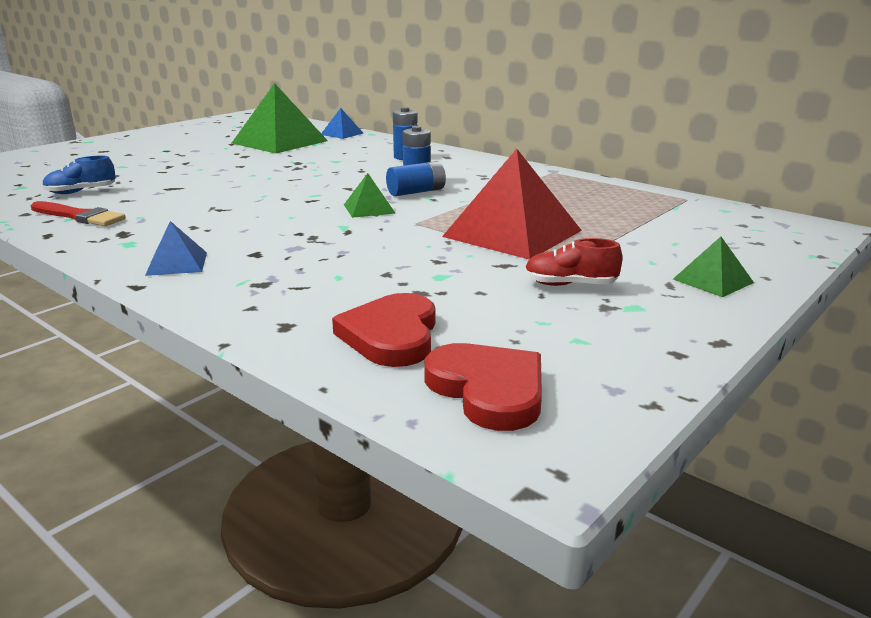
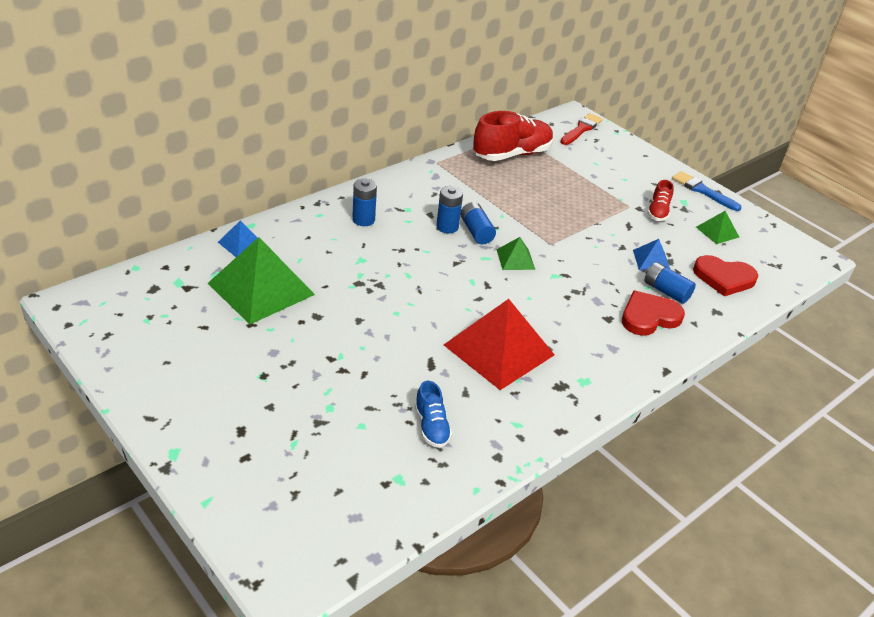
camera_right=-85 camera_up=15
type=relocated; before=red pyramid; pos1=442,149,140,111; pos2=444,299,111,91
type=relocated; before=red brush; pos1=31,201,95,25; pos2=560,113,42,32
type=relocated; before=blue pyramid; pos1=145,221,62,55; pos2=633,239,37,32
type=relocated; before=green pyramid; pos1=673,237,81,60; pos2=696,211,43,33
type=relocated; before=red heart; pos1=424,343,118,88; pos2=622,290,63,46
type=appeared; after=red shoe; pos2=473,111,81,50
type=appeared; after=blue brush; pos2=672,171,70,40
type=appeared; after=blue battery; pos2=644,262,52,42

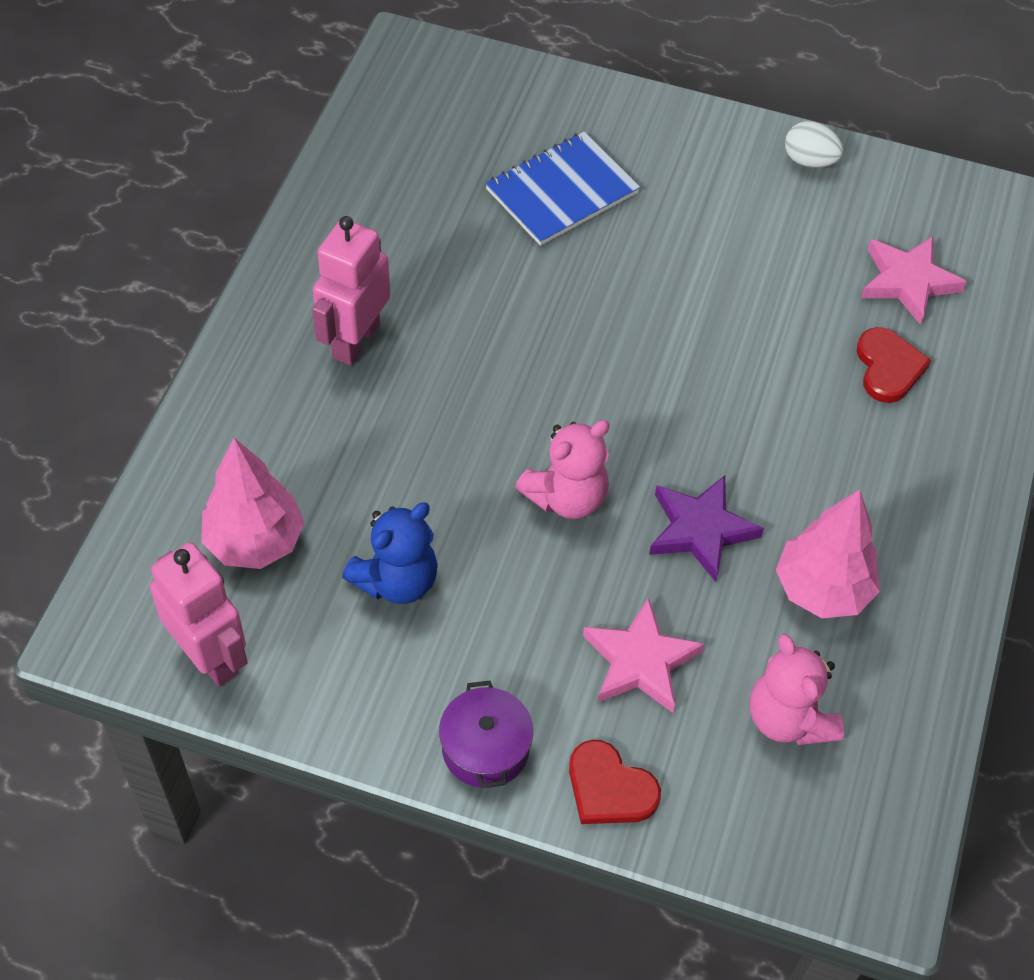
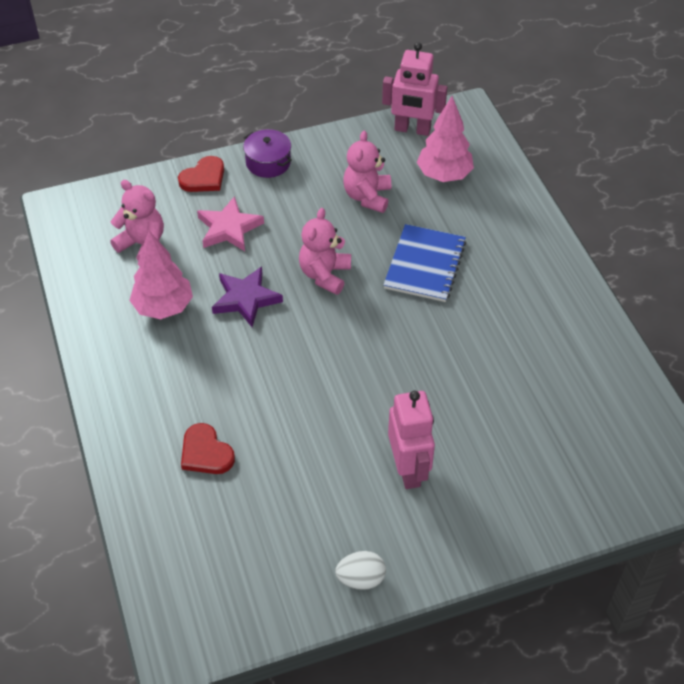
camera_right=145 camera_up=-5
type=relocated; before=blue notebook; pos1=485,132,155,114; pos2=383,224,83,78
type=relocated; before=pink robot; pos1=312,216,78,150; pos2=388,391,47,98
type=missing; before=pink star; pos1=861,236,106,89
type=colour; before=blue teddy bear; after=pink teddy bear; pos1=342,503,96,101; pos2=343,131,48,82
type=spun; before=red heart; pos1=569,740,92,84; pos2=178,156,46,36; turn=135

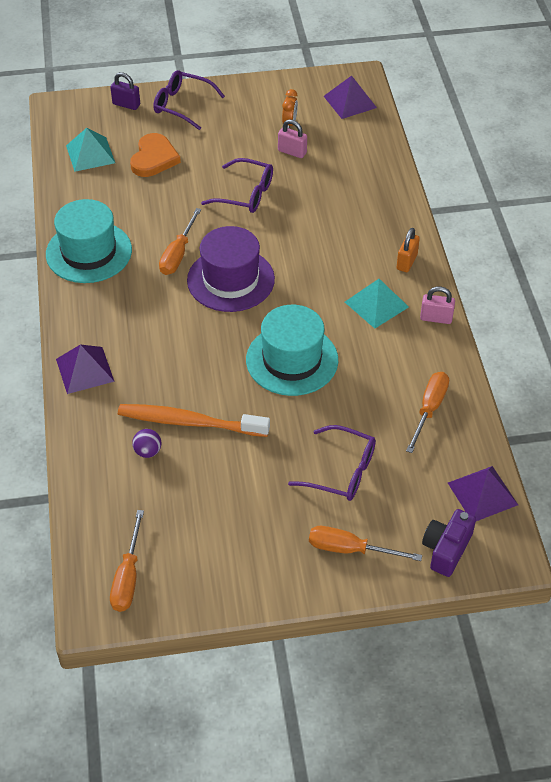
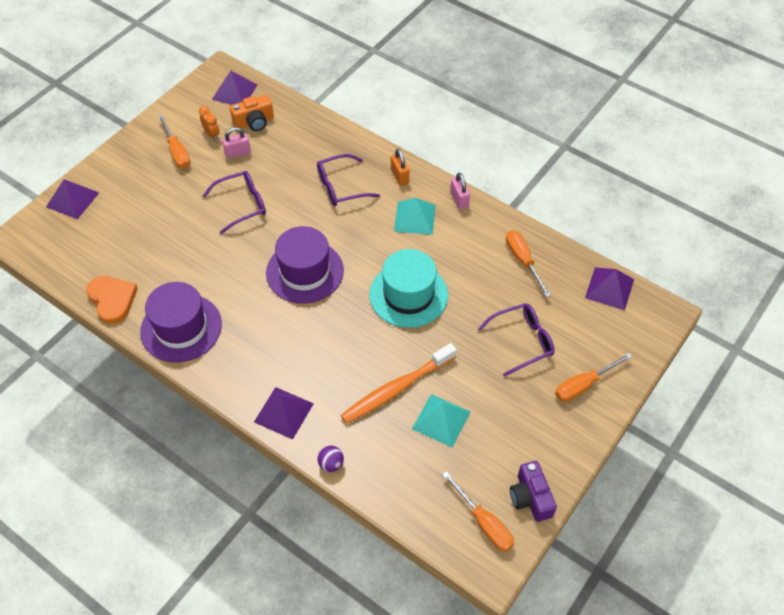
camera_right=-45 camera_up=5
type=relocated; before=purple glasses; pos1=153,70,72,60; pos2=317,154,63,52
type=exchanged; before=purple padlock; after=purple pyramid; pos1=110,72,30,38; pos2=46,179,53,40
type=relocated; before=turquoise pyramid; pos1=66,128,49,44; pos2=412,394,59,53
type=relocated; before=orange heart; pos1=130,133,51,44; pos2=86,276,52,48
type=colour; before=turquoise hat; after=purple hat; pos1=46,199,86,84; pos2=140,282,82,81
type=relocated; before=orange screwdriver; pos1=159,208,42,67; pos2=158,114,32,55
type=spun; before=pink padlock; pos1=420,286,35,38; pos2=450,172,20,38; turn=-75
type=relocated; before=purple ball; pos1=132,429,29,29; pos2=317,445,27,27
type=relocated; before=purple camera; pos1=422,509,54,68; pos2=510,461,47,61
type=appeared; after=orange camera; pos2=230,95,44,36

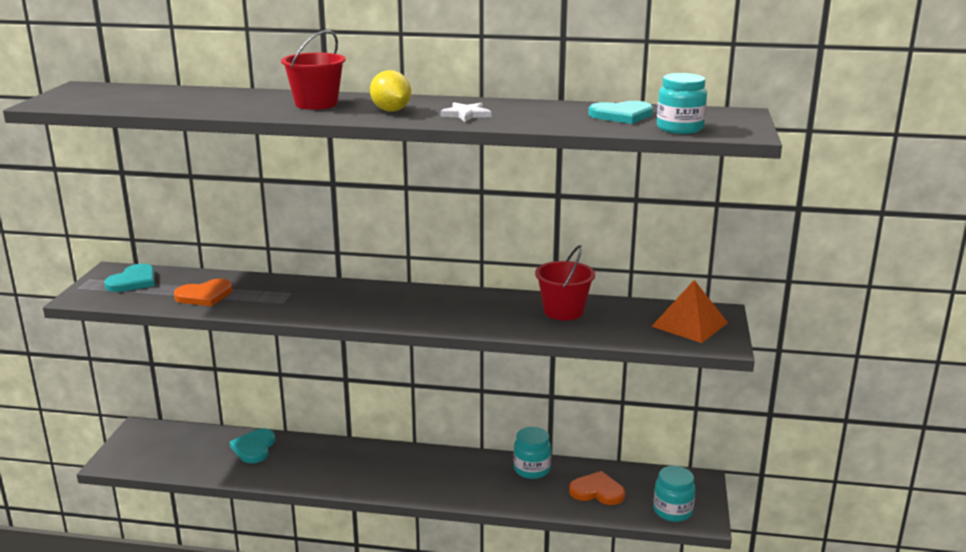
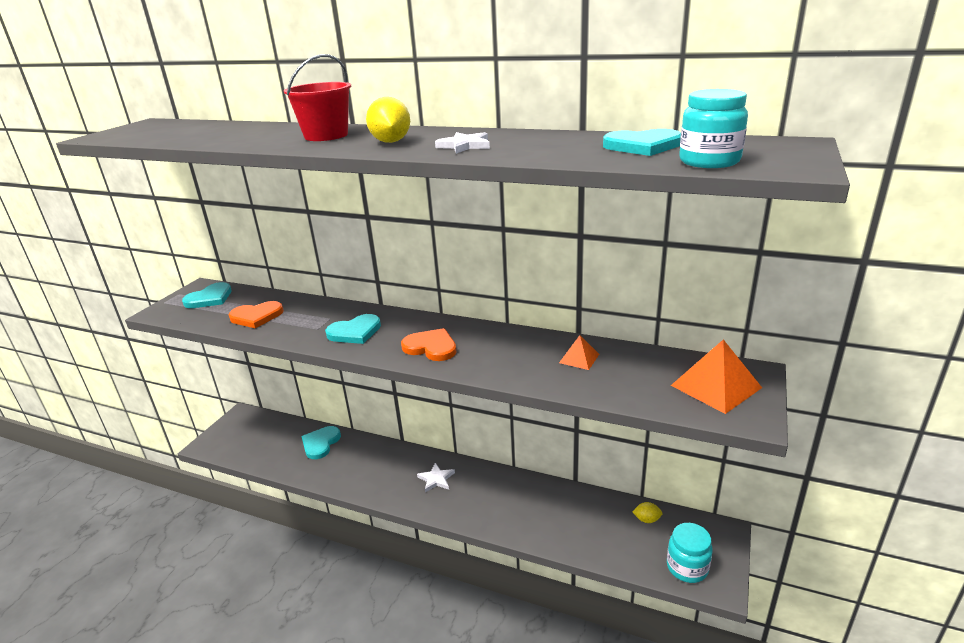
camera_right=15 camera_up=5
type=exchanged; before=red bucket; after=orange pyramid; pos1=535,245,60,76; pos2=559,335,40,35
type=missing; before=turquoise jar; pos1=514,427,37,52
type=relocated; before=orange heart; pos1=569,471,56,34; pos2=401,328,56,33
type=appeared; after=turquoise heart; pos2=325,314,56,30
type=appeared; after=white star; pos2=417,463,38,29
type=appeared; after=yellow lemon; pos2=633,502,30,21

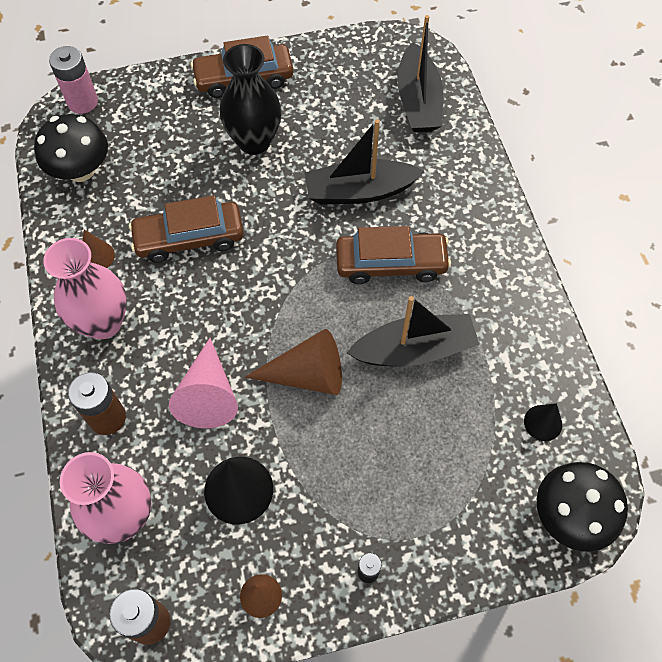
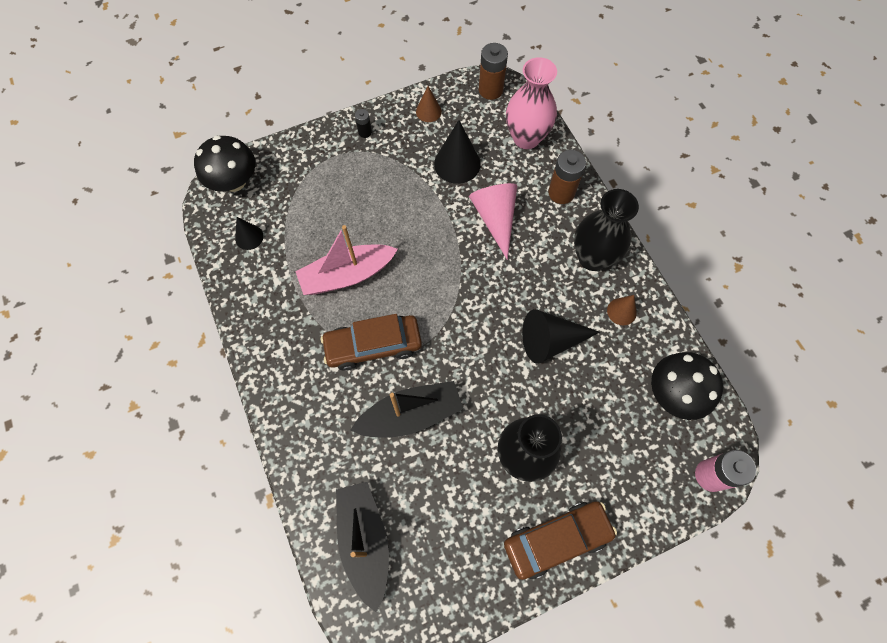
camera_right=170 camera_up=5
type=exchanged; before=brown car; after=black cone; pos1=129,195,115,68; pos2=522,309,78,55
type=colour; before=pink vase; after=black vase; pos1=43,238,84,101; pos2=574,189,65,82
type=colour; before=black boat; after=pink boat; pos1=347,296,132,70; pos2=295,225,103,70
type=missing; before=brown cone; pos1=244,329,98,66

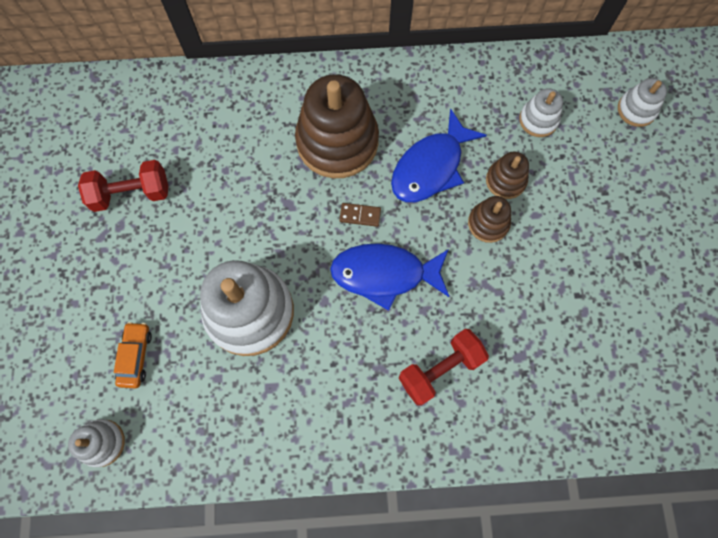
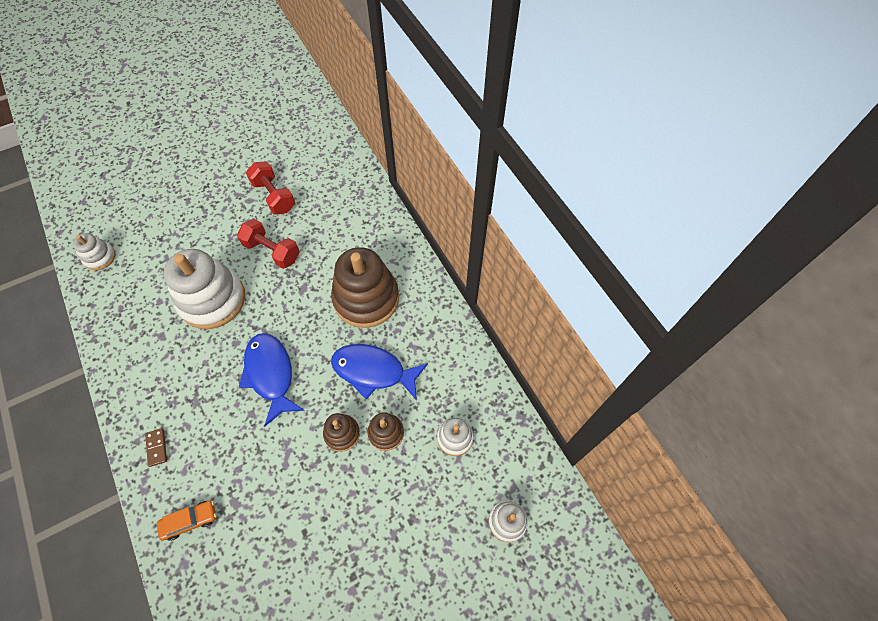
camera_right=65 camera_up=-10
type=relocated; before=brown domino; pos1=339,203,42,24; pos2=145,428,22,39
type=relocated; before=orange car; pos1=114,322,38,66; pos2=157,501,60,40
type=relocated; before=red dumbbell; pos1=399,329,90,77; pos2=237,219,63,50

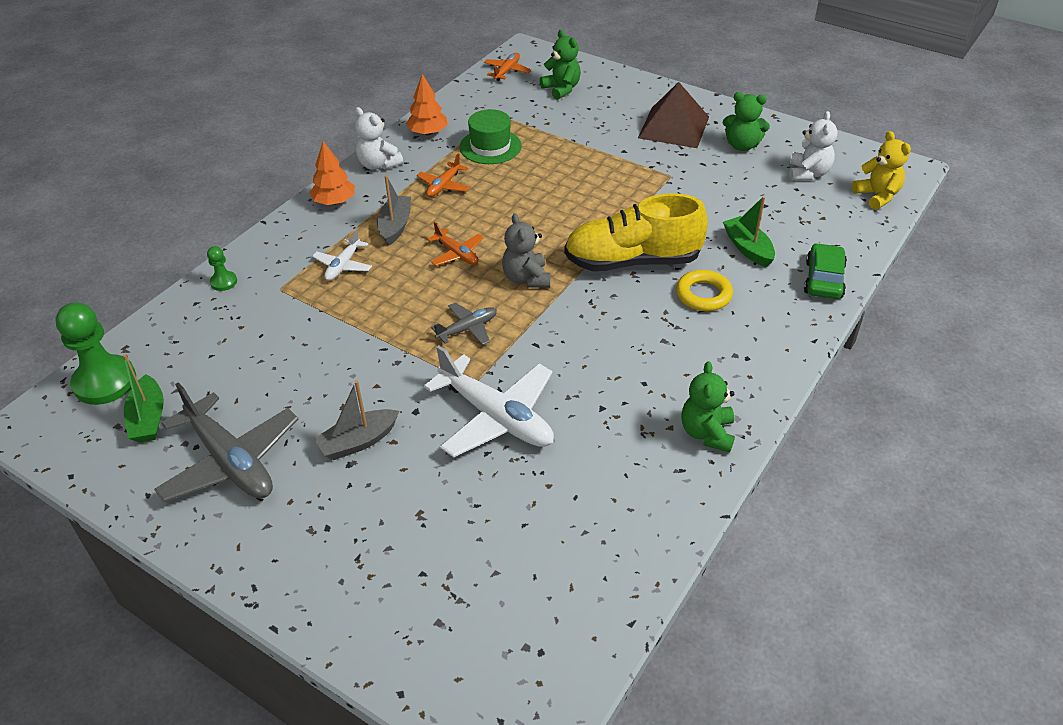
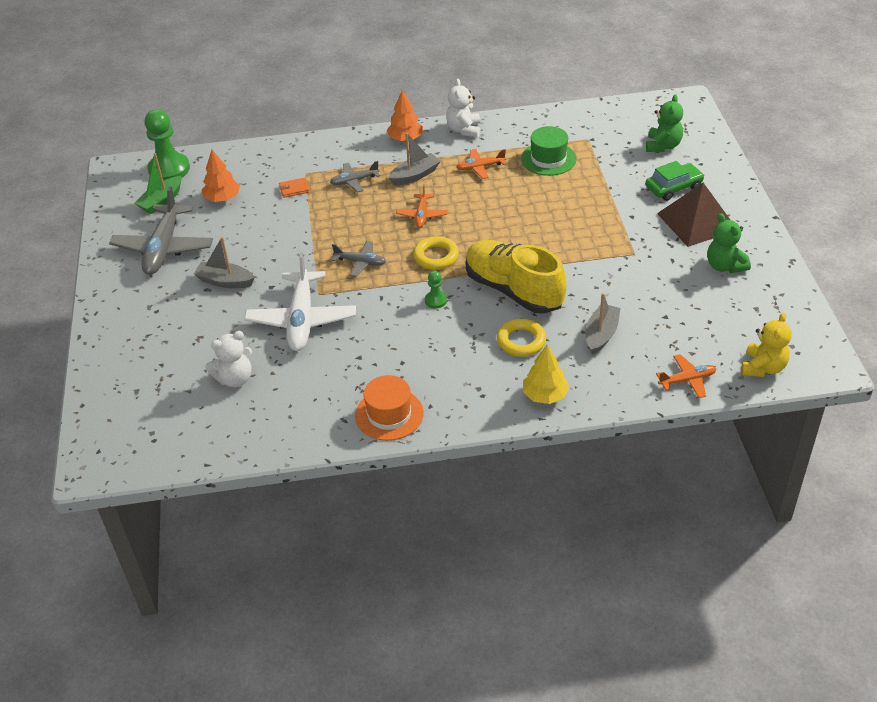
camera_right=50 camera_up=0
type=relocated; before=orange plane; pos1=484,53,47,28; pos2=656,354,61,44
type=relocated; before=orange tree; pos1=406,74,42,61; pos2=201,150,39,52
type=relocated; before=white teddy bear; pos1=789,111,49,70; pos2=205,331,47,56
type=colour; before=green boat; after=grey boat; pos1=723,196,52,71; pos2=585,293,36,62
type=exchanged; before=grey teddy bear; after=yellow ring; pos1=502,213,48,75; pos2=413,236,46,34
type=colour; before=white plane; after=grey plane; pos1=312,229,60,52; pos2=330,161,50,31
type=relocated; before=green car; pos1=804,243,43,56; pos2=645,161,59,40
type=relocated; before=green pawn; pos1=207,246,30,45; pos2=425,271,22,37
type=exchanged; before=green teddy bear; after=orange hat; pos1=681,361,54,92; pos2=355,375,69,66
type=appeared; after=orange wallet; pos2=279,178,31,20
type=appeared; after=yellow tree; pos2=523,345,46,59

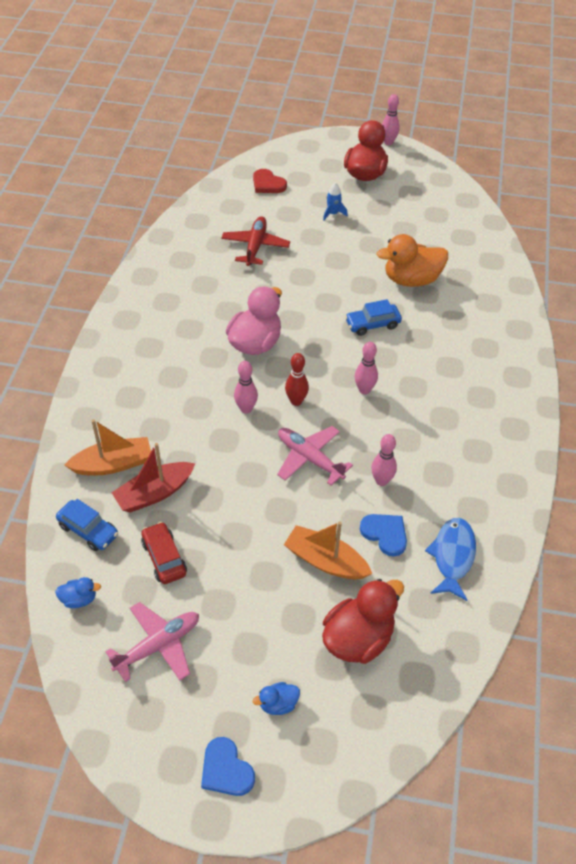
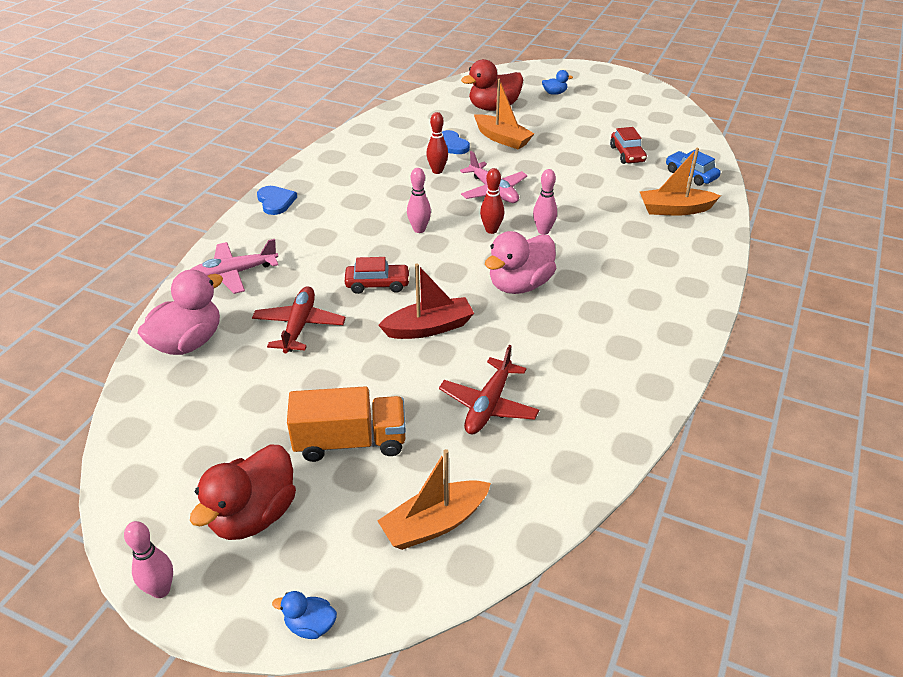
camera_right=-165 camera_up=-10
type=exchanged; before=red heart; after=orange boat; pos1=253,169,34,24; pos2=377,449,114,101
type=exchanged; before=blue rocket; after=orange truck; pos1=323,183,25,38; pos2=287,386,119,76
type=exchanged; before=orange duck; after=red plane; pos1=376,234,72,53; pos2=252,286,94,67
type=colour; before=blue car; after=red car; pos1=345,299,57,37; pos2=345,257,65,37
type=colour; before=pink bowling pin; after=red bowling pin; pos1=371,434,26,52; pos2=426,112,22,62
type=relocated; before=red boat; pos1=112,443,83,70; pos2=378,263,96,76
type=missing; before=blue fish; pos1=425,518,51,83
type=relocated; before=blue duck; pos1=55,577,46,31; pos2=272,591,65,48
type=relocated; before=pink plane; pos1=106,602,93,80; pos2=190,239,88,55
type=relocated; before=blue heart; pos1=201,737,54,59; pos2=257,186,40,29
type=appeared; after=pink duck; pos2=138,269,85,86

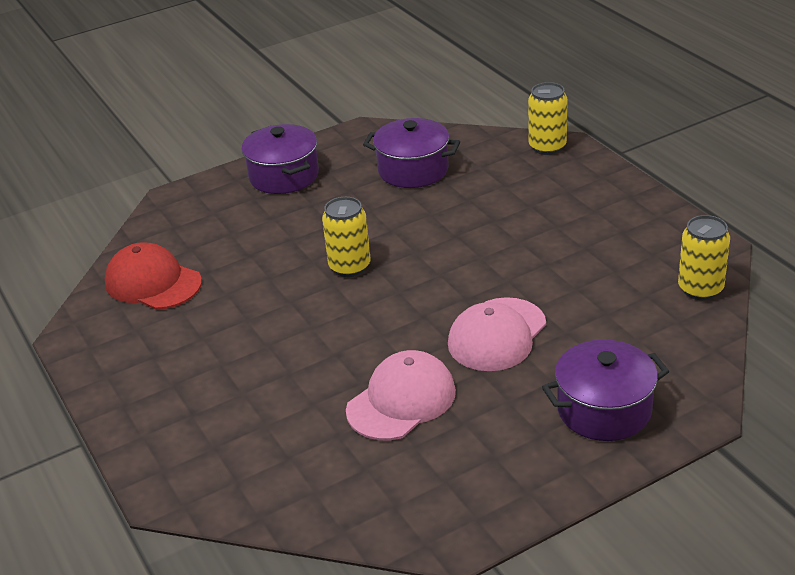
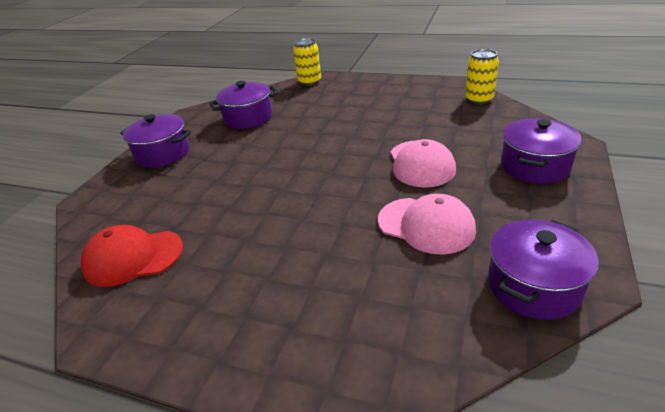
camera_right=-40 camera_up=0
type=missing; before=yellow can; pos1=322,197,49,80
type=spun; before=pink cap; pos1=346,350,110,90; pos2=378,194,98,61; turn=120
type=appeared; after=purple pot; pos2=488,219,111,101

